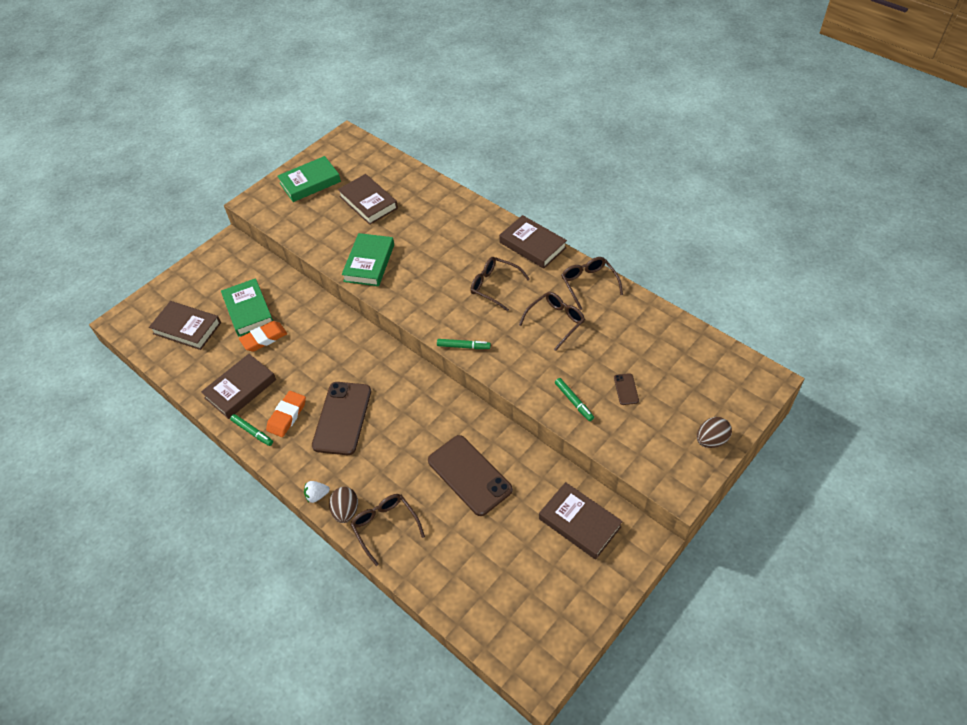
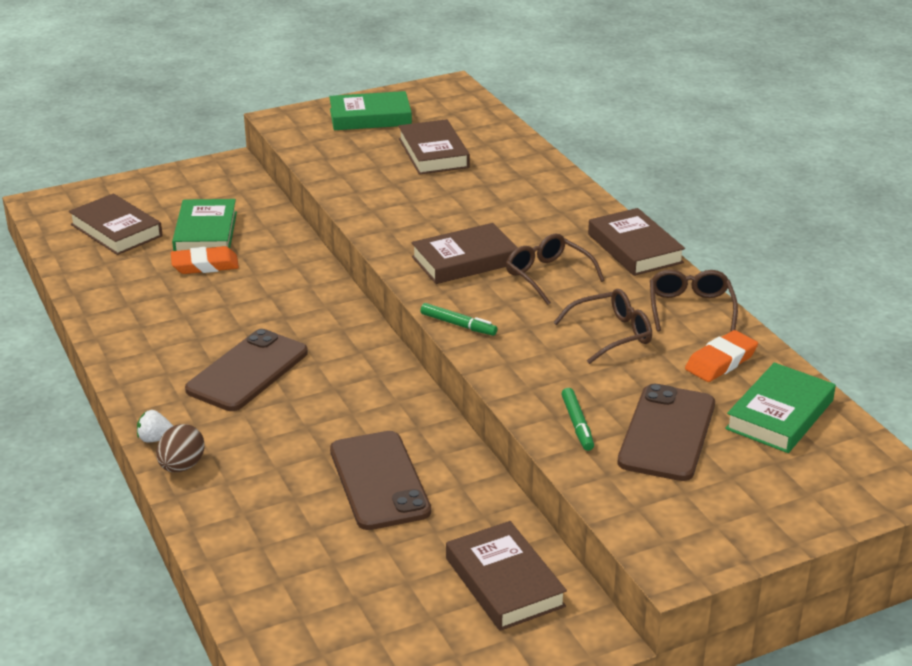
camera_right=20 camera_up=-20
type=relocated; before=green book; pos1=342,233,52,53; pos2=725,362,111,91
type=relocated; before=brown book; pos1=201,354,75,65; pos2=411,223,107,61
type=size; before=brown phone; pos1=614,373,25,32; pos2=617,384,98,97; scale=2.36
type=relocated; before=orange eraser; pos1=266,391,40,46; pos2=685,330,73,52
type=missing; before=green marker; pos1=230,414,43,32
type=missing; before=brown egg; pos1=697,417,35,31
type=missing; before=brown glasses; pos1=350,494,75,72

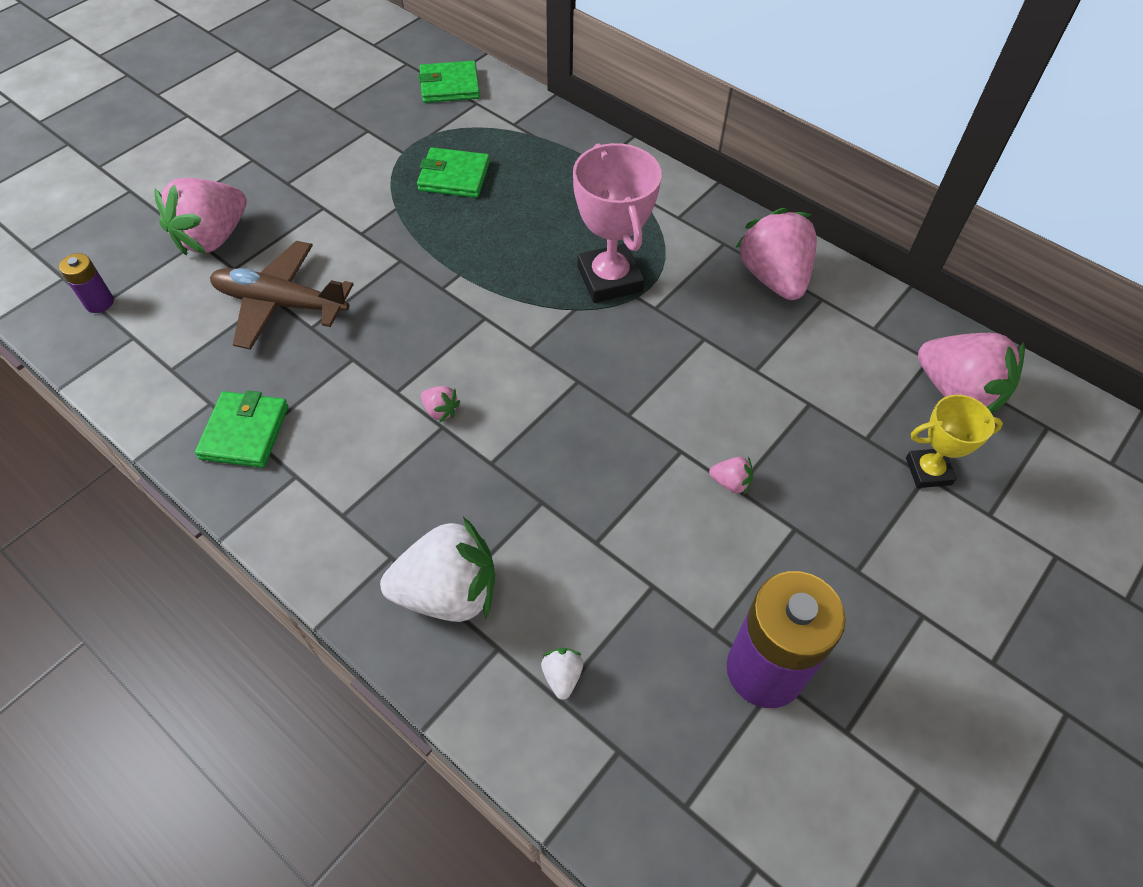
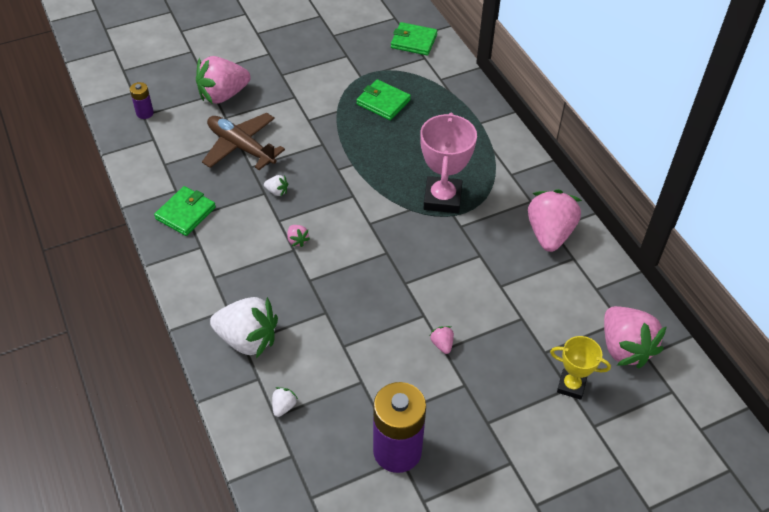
camera_right=25 camera_up=-5
type=spun; before=pink strawberry; pos1=709,457,44,38; pos2=430,326,24,28; turn=-150
type=appeared; after=white strawberry; pos2=264,175,24,22

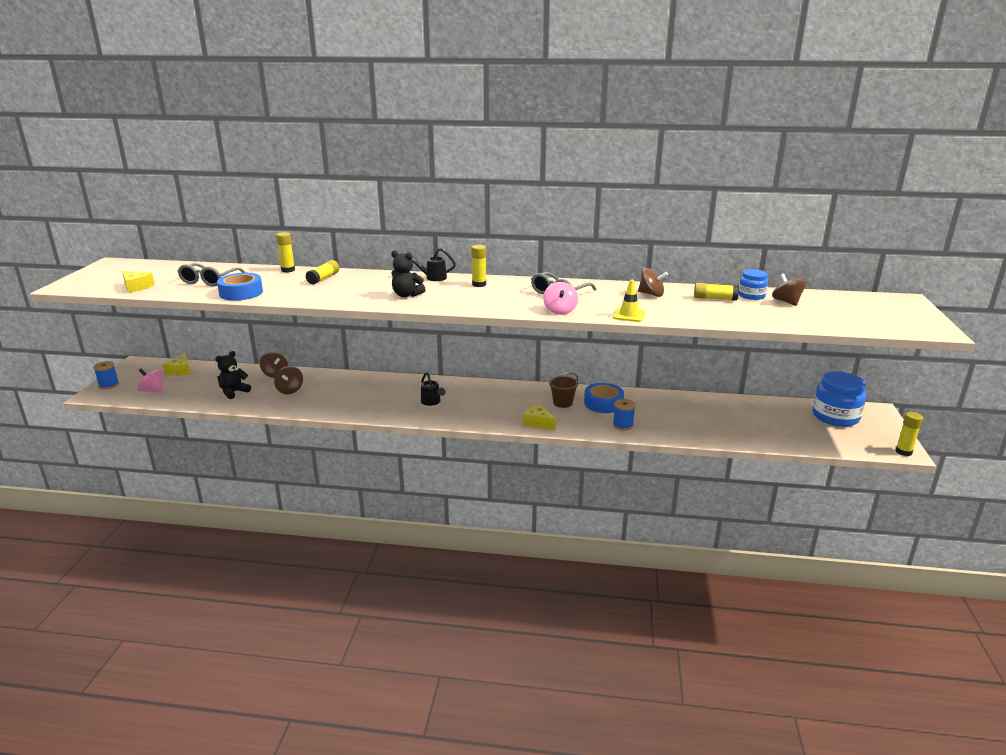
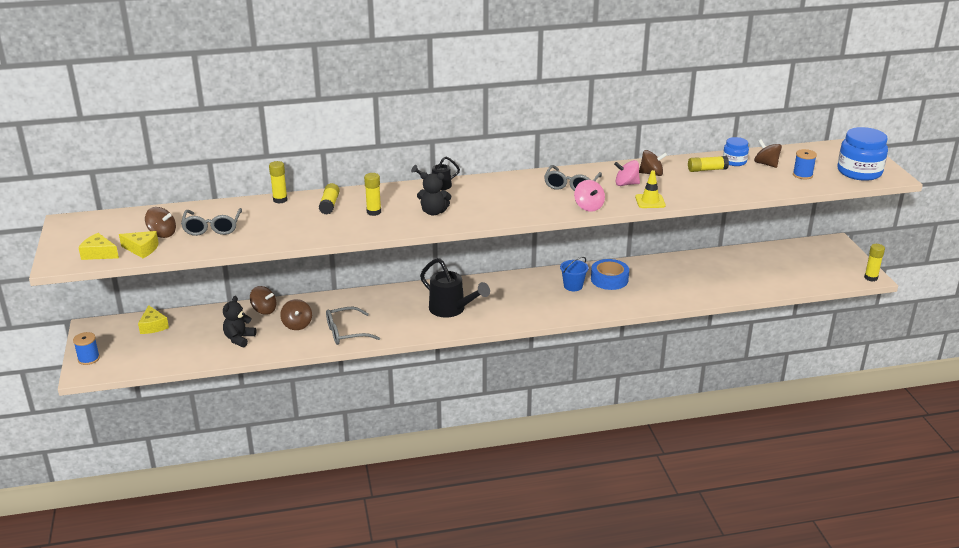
camera_right=-20 camera_up=5
type=relocated; before=yellow glue stick; pos1=471,245,15,42; pos2=364,173,17,43
type=missing; before=blue tape; pos1=217,273,46,28
type=relocated; before=pink spinning top; pos1=138,369,26,24; pos2=614,160,26,26
type=relocated; before=blue jar; pos1=812,371,54,56; pos2=838,127,50,54
type=size; before=black watering can; pos1=421,372,25,34; pos2=420,258,70,60; scale=1.78
type=colour; before=brown bucket; after=blue bucket; pos1=549,372,29,36; pos2=560,257,29,34
type=relocated; before=blue spool; pos1=613,399,23,32; pos2=793,149,24,30
type=relocated; before=yellow cheese; pos1=523,404,33,27; pos2=78,233,41,27
type=appeared; after=brown spinning top; pos2=145,207,31,31
type=appeared; after=grey glasses; pos2=326,307,54,38

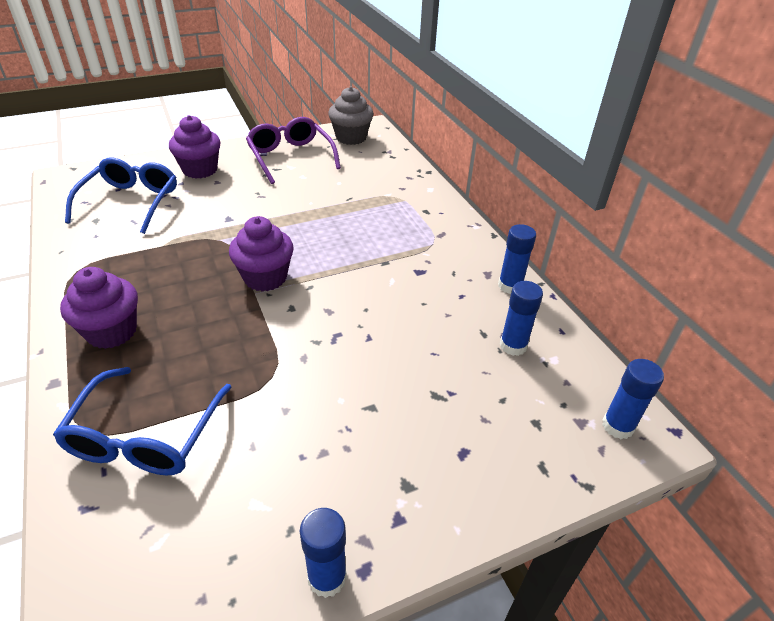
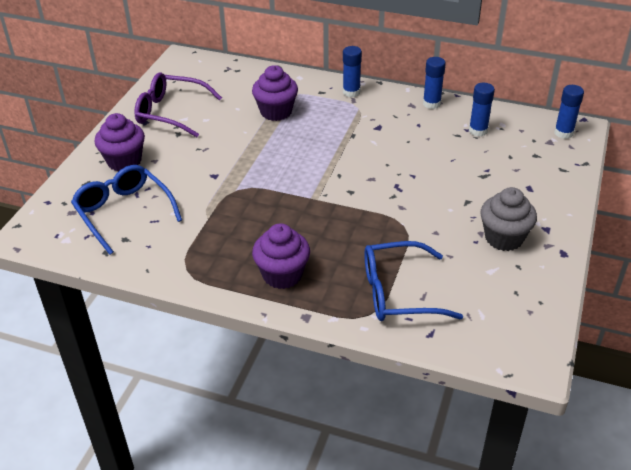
camera_right=-45 camera_up=0
type=relocated; before=grey cupcake; pos1=328,86,46,59; pos2=480,187,57,64
type=relocated; before=purple cupcake; pos1=229,216,65,75; pos2=252,65,46,56
type=spun; before=blue glasses; pos1=53,367,179,109; pos2=364,241,99,80; turn=120
type=relocated; before=blue glue stick; pos1=300,508,47,90; pos2=343,46,19,51

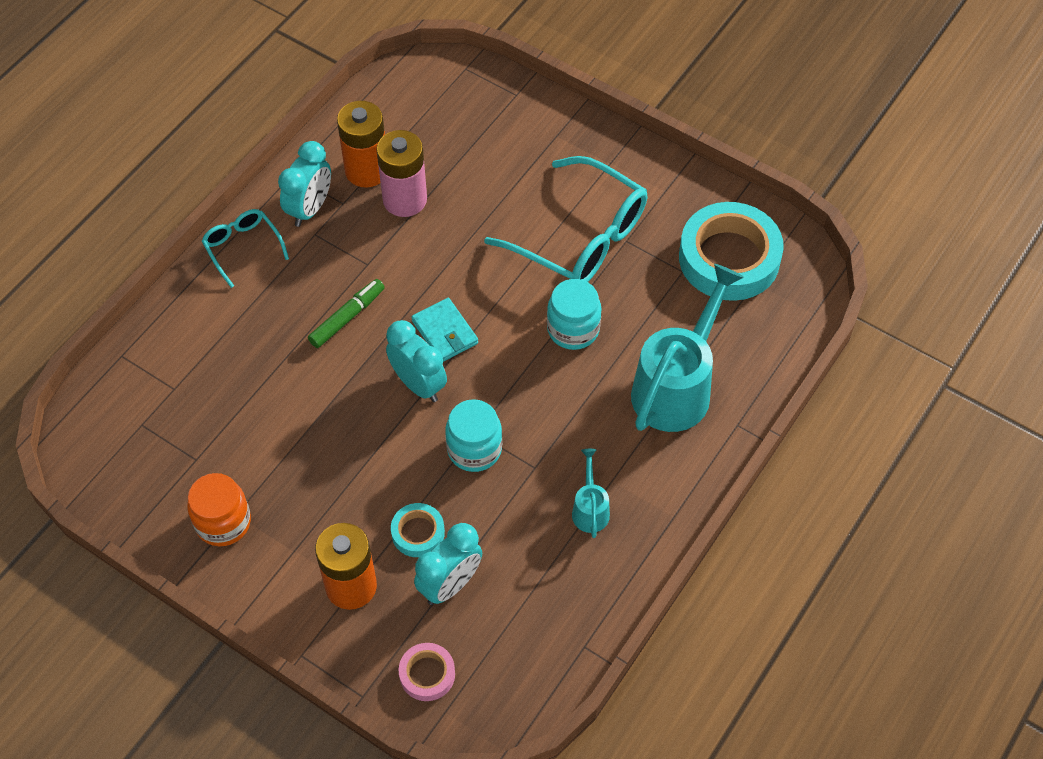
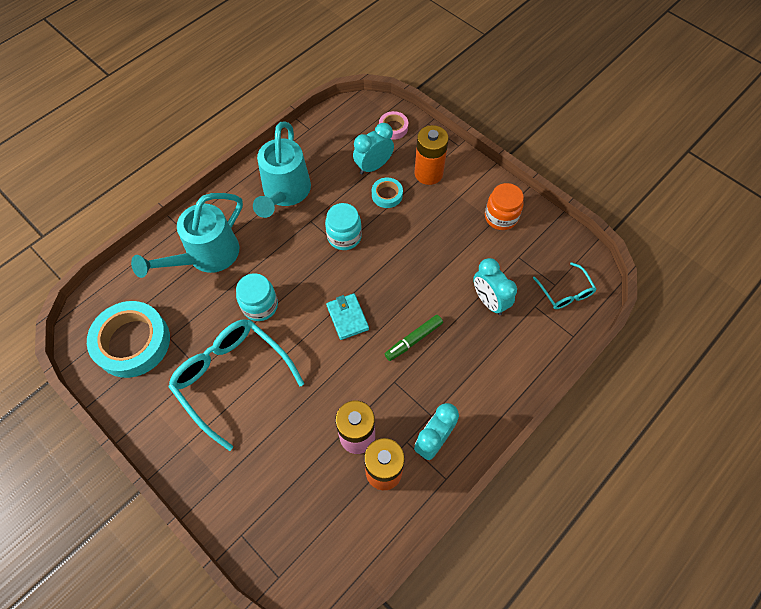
camera_right=-170 camera_up=5
type=relocated; before=turquoise glasses; pos1=202,209,87,79; pos2=533,262,63,47
type=relocated; before=turquoise clock; pos1=386,320,61,82; pos2=473,258,44,57
type=size; before=turquoise watering can; pos1=572,449,38,89; pos2=253,121,58,97; scale=2.17

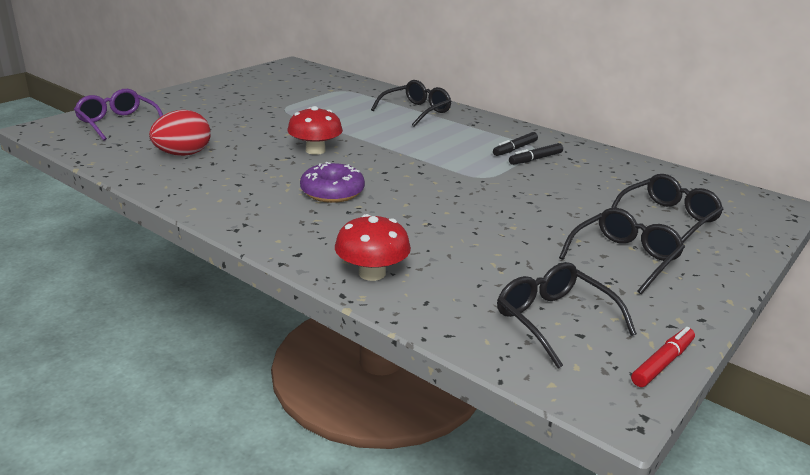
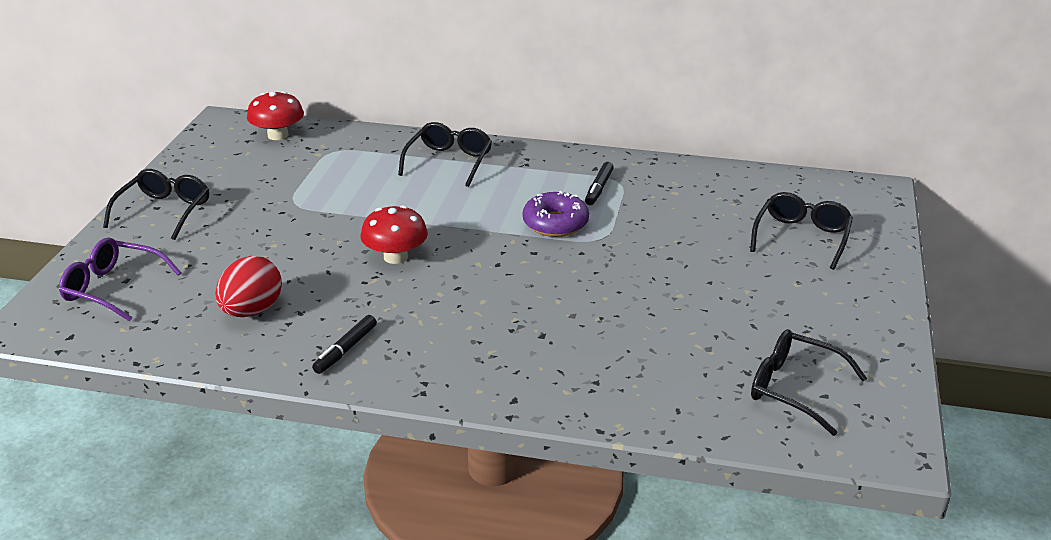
camera_right=-25 camera_up=5
type=relocated; before=black marker; pos1=509,143,54,22; pos2=312,315,65,59
type=relocated; before=purple donut; pos1=300,162,65,41; pos2=523,191,66,46
type=relocated; before=black glasses; pos1=559,208,126,86; pos2=103,169,106,71
type=relocated; before=red mushroom; pos1=335,214,76,67; pos2=247,91,57,49
type=missing; before=red marker; pos1=631,327,64,60

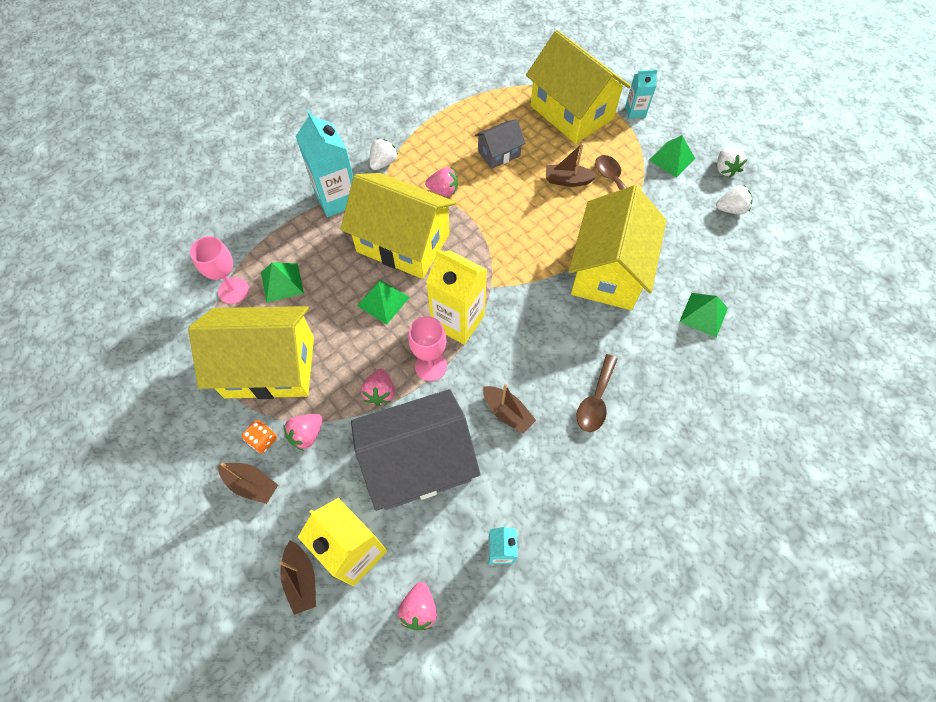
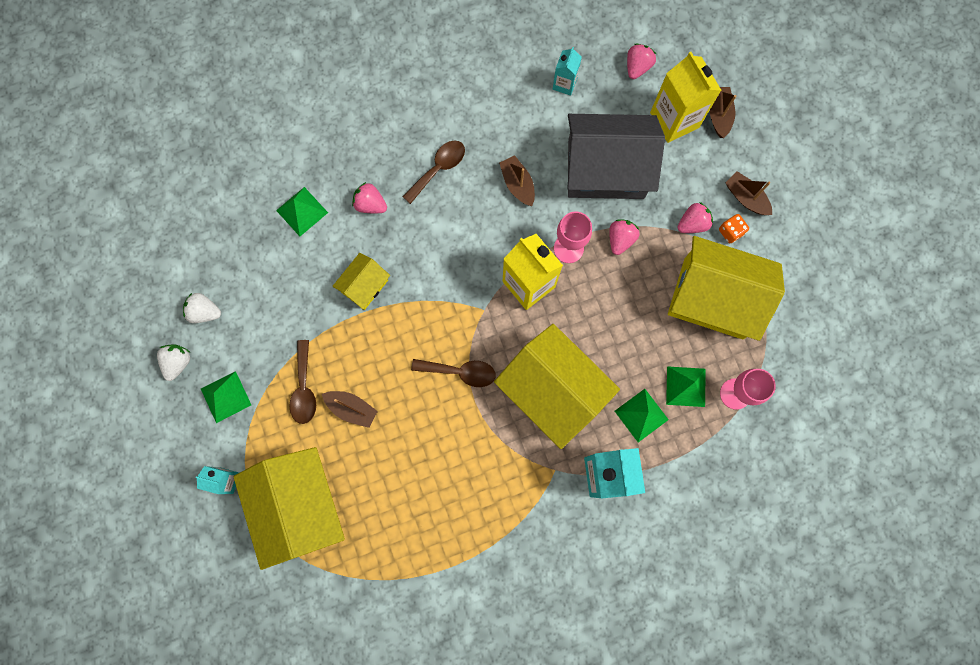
camera_right=-160 camera_up=15
type=missing; before=grey house; pos1=475,119,51,50
type=missing; before=white strawberry; pos1=370,138,28,32
type=relocated; before=pink strawberry; pos1=425,167,33,30; pos2=352,182,35,31
type=size; before=yellow house; pos1=568,185,99,125; pos2=332,253,58,57; scale=0.49
type=relocated; before=green pyramid; pos1=357,280,53,44; pos2=615,389,54,53
type=appeared; after=brown spoon; pos2=411,359,85,28

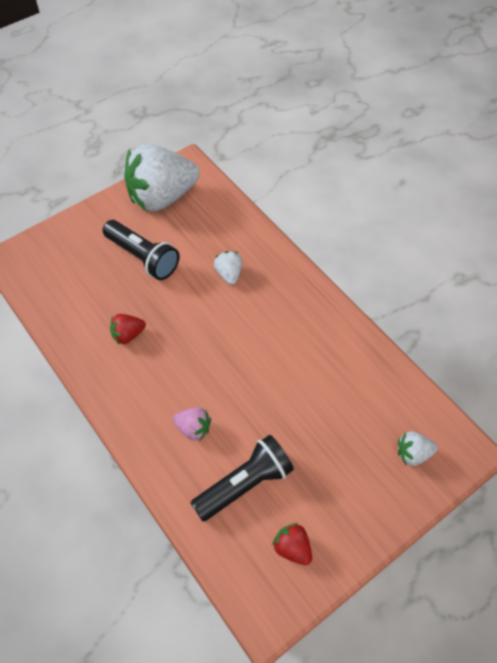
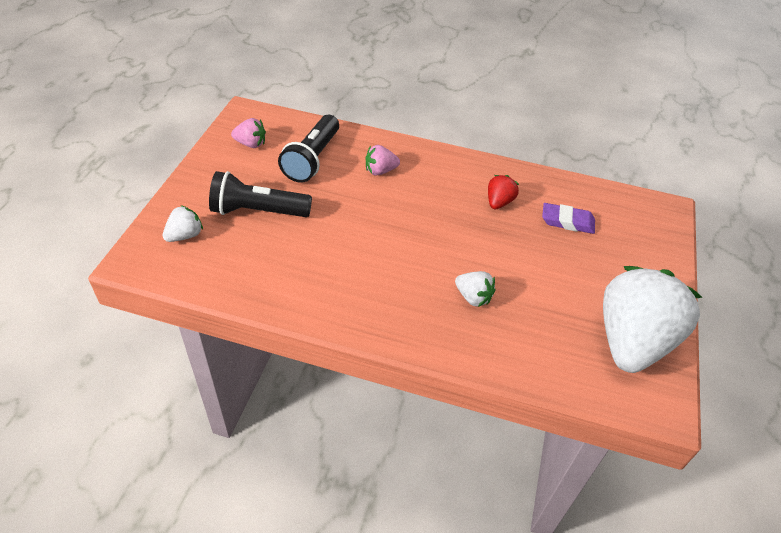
camera_right=140 camera_up=-10
type=relocated; before=black flashlight; pos1=103,220,77,60; pos2=209,171,103,46
type=colour; before=red strawberry; after=pink strawberry; pos1=272,523,40,42; pos2=231,118,35,30
type=appeared; after=purple eraser; pos2=542,203,53,31

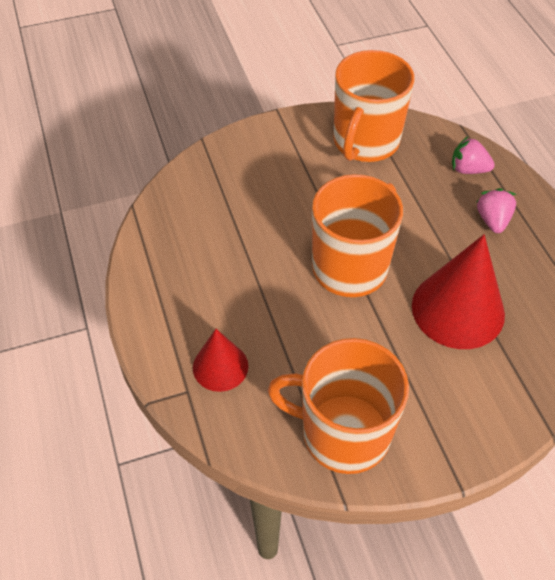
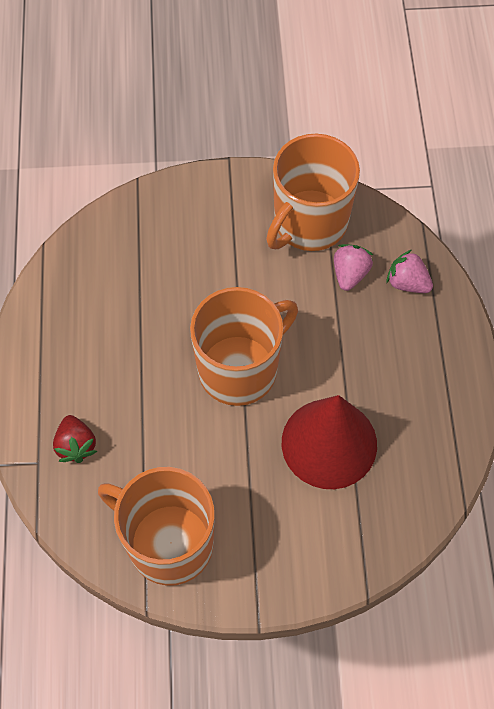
camera_right=15 camera_up=10
type=relocated; before=pink strawberry; pos1=477,188,39,45; pos2=334,244,39,47
type=exchanged; before=red cone; after=red strawberry; pos1=193,329,55,63; pos2=53,415,44,48

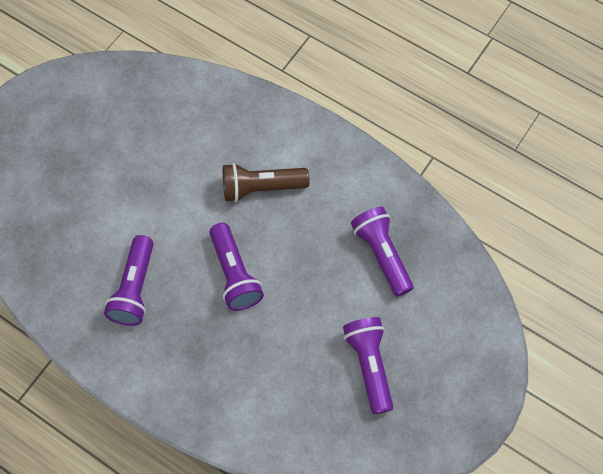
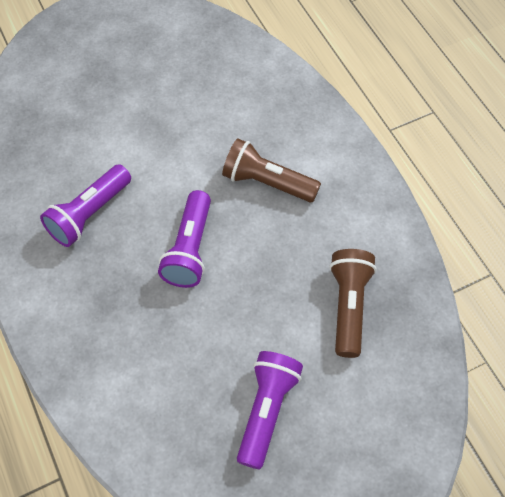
camera_right=30 camera_up=-5
type=colour; before=purple flashlight; after=brown flashlight; pos1=351,207,62,90; pos2=329,249,48,109

